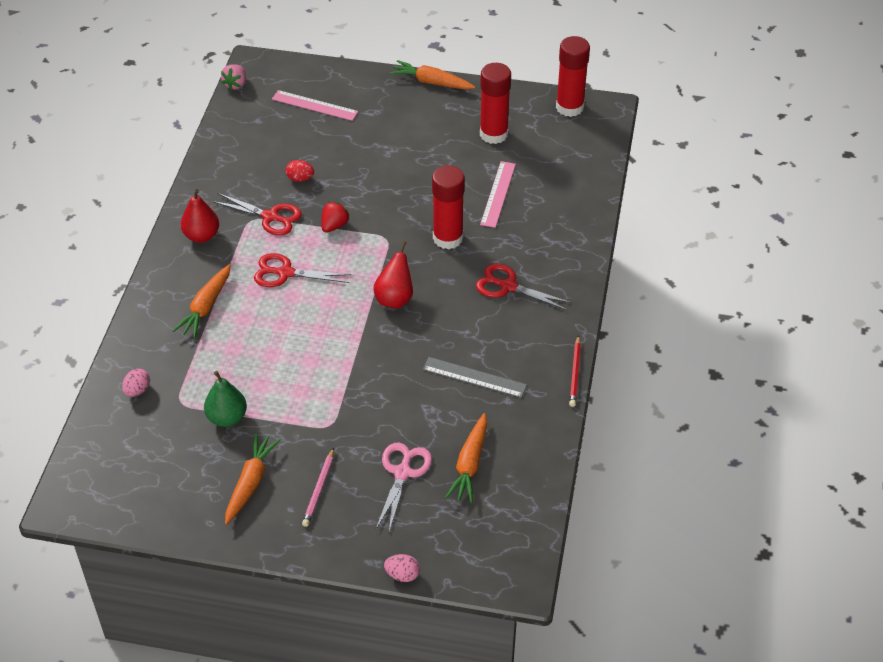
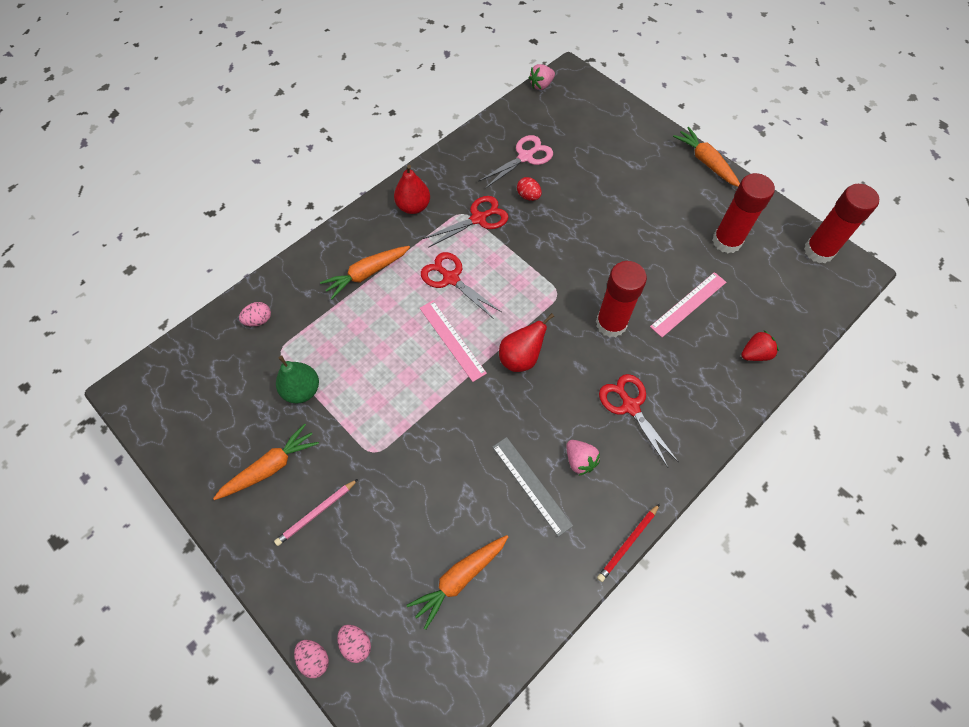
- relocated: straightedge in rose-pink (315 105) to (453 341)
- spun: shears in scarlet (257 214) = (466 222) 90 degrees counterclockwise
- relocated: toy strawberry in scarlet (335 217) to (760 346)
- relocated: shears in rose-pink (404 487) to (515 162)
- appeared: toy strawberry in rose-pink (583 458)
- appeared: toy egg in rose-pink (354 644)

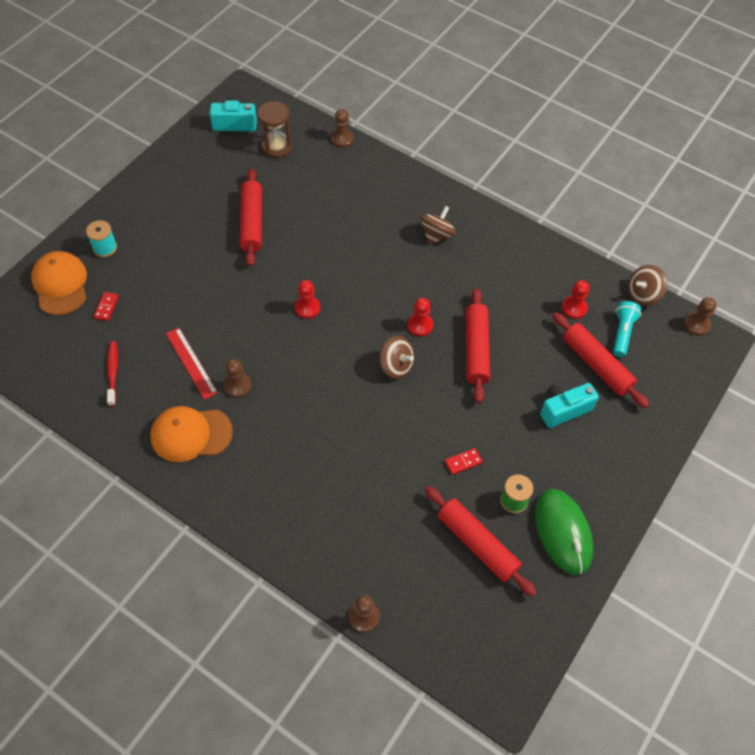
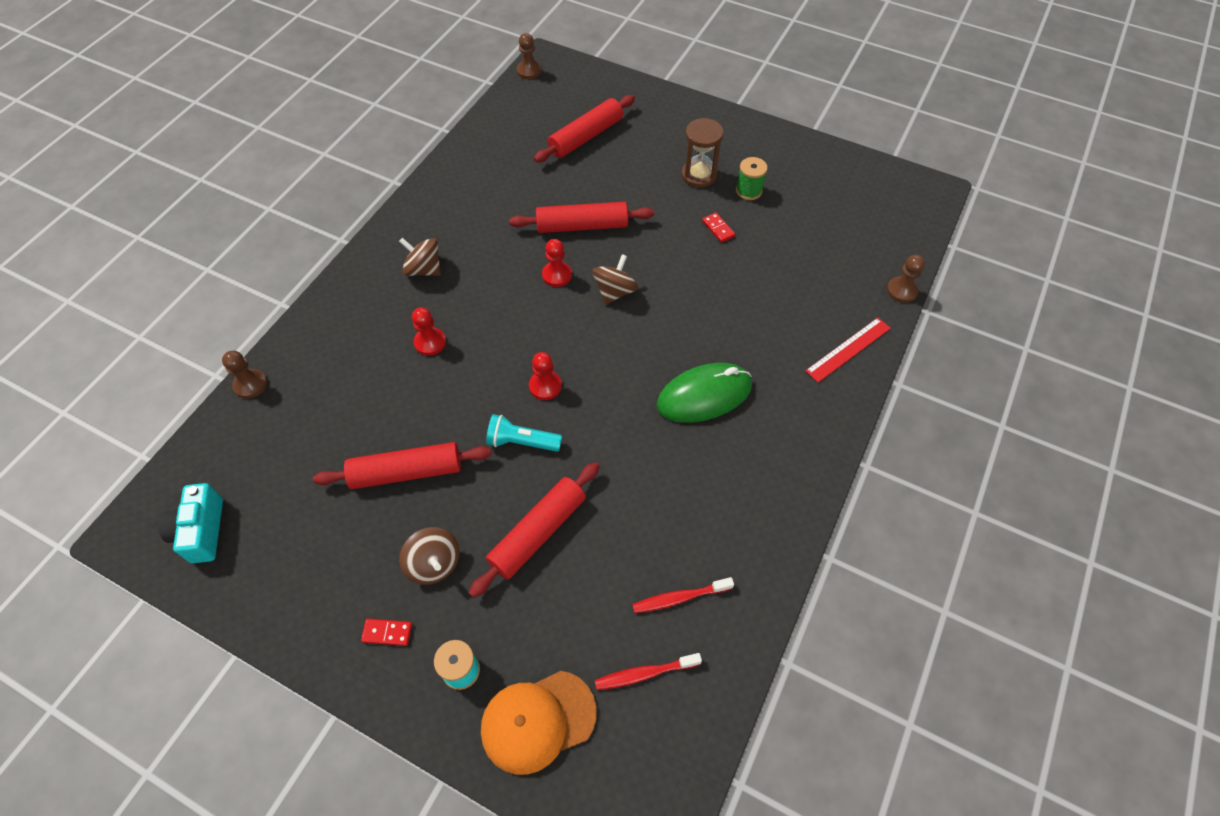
- relocated: sandglass in brown (275 129) to (702 153)
- relocated: toy top in brown (647 285) to (429 556)
- relocated: game pawn in scarlet (575 299) to (429 332)
- relocated: domino piece in scarlet (106 306) to (386 632)
- relocated: pocket torch in turquoise (627 329) to (524 433)
- relocated: straightedge in scarlet (192 364) to (848 350)
- missing: game pawn in brown (238 378)
- missing: camera in turquoise (569 404)
- missing: cap in orange (191 434)
- relocated: rolling pin in scarlet (481 541) to (534 530)
- relocated: PC mouse in green (564 532) to (704 392)
- appeared: dental brush in scarlet (648 671)

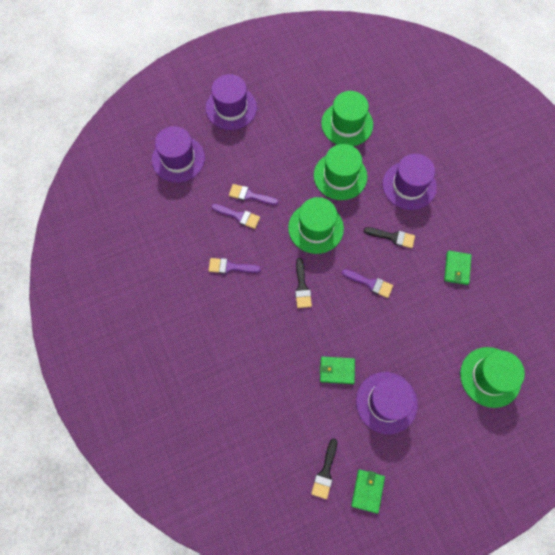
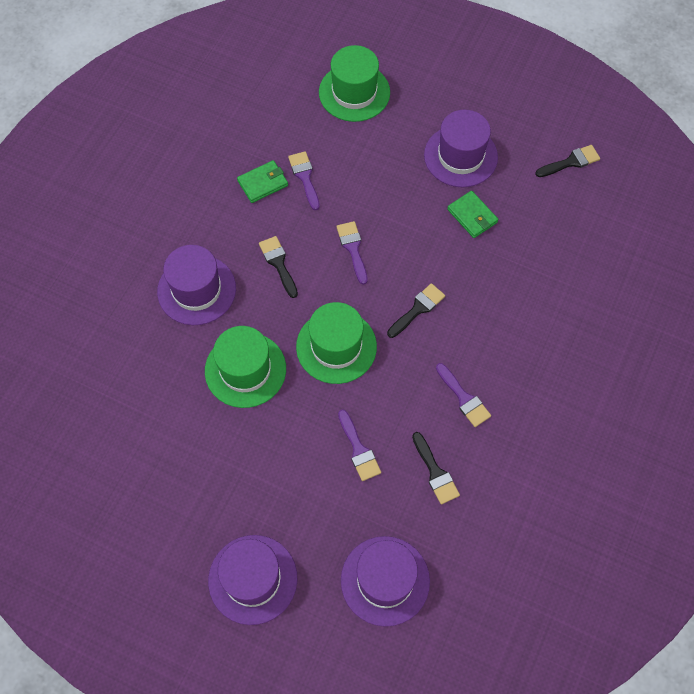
- missing: hat in green (347 118)
- relocated: paint brush in purple (235 216) to (304 180)
- missing: card wallet in green (368 492)
- appeared: paint brush in ebony (436 468)

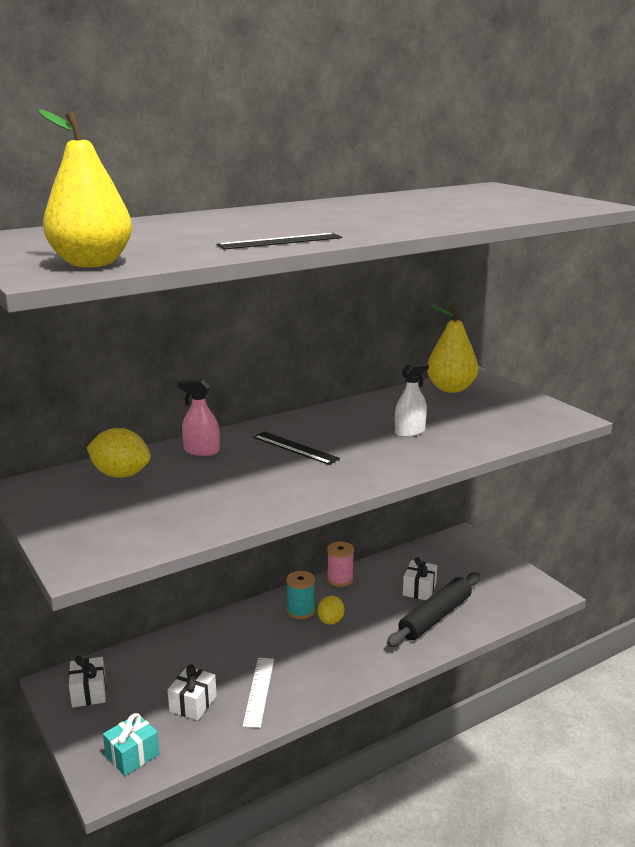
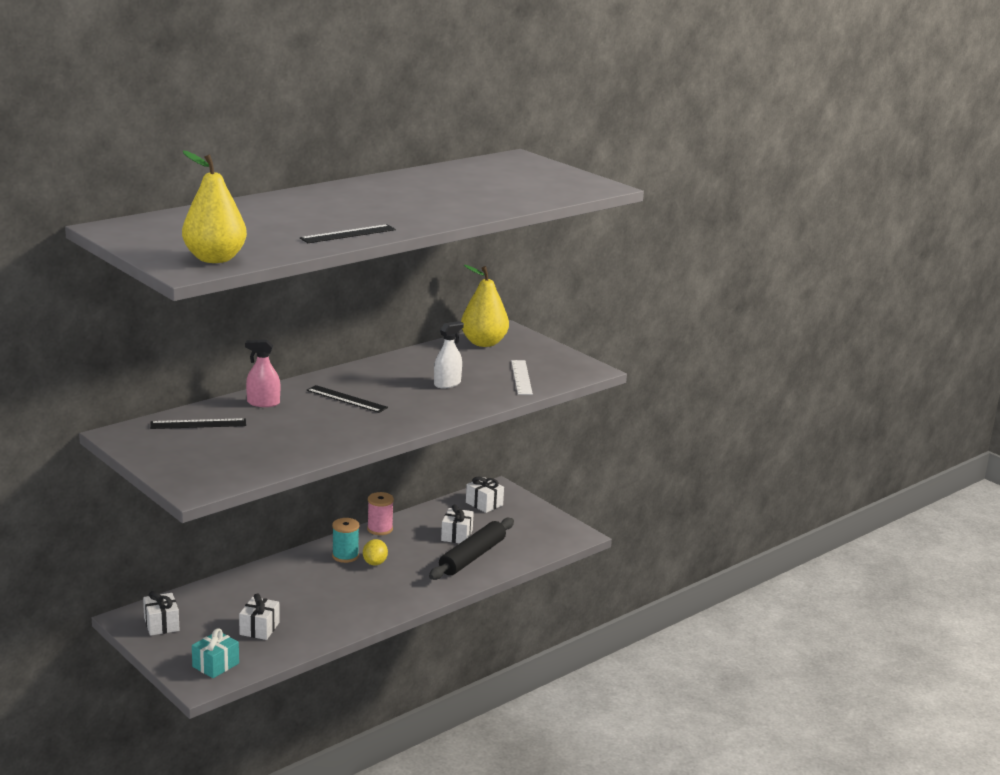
- exchanged: lemon in yellow (119 453) to straightedge in ebony (198 423)
- relocated: straightedge in snow-white (258 693) to (522 377)
- appeared: present in snow-white (485 495)

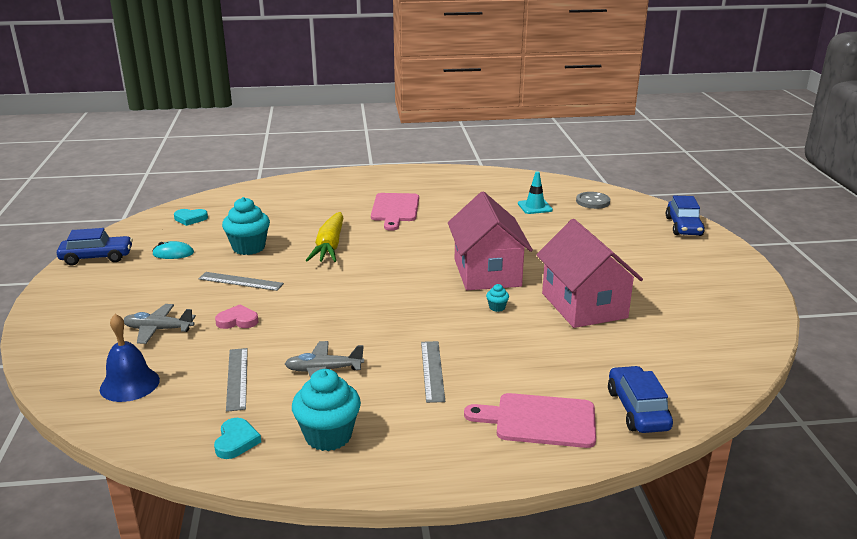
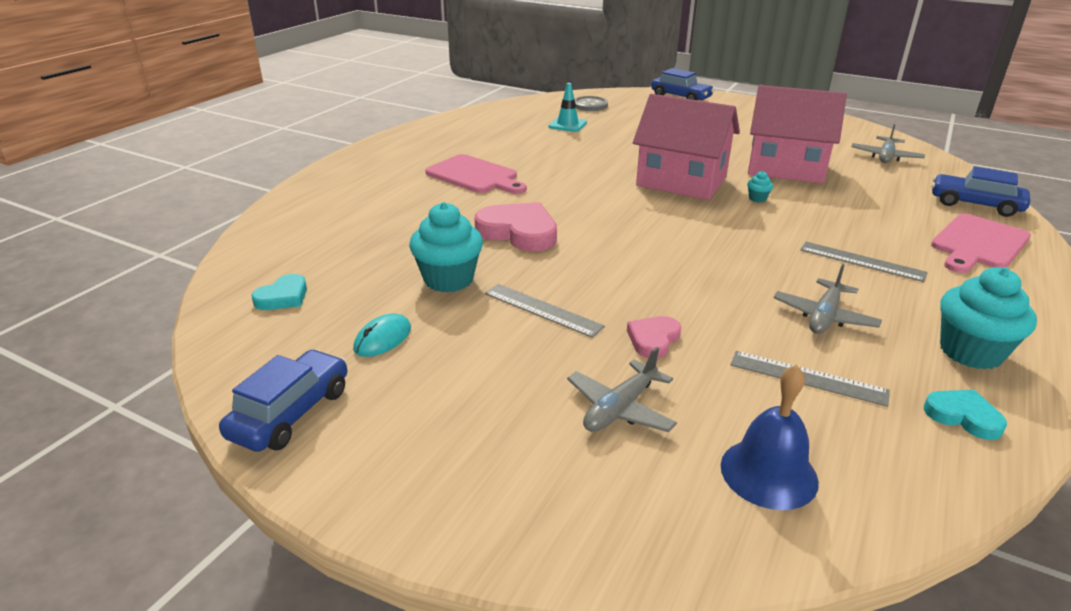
- exchanged: root vegetable in yellow (325 237) to heart in rose-pink (516 227)
- spun: straightedge in grey (241 281) = (545 311) 75 degrees clockwise
- appeared: aeroplane in grey (888 143)

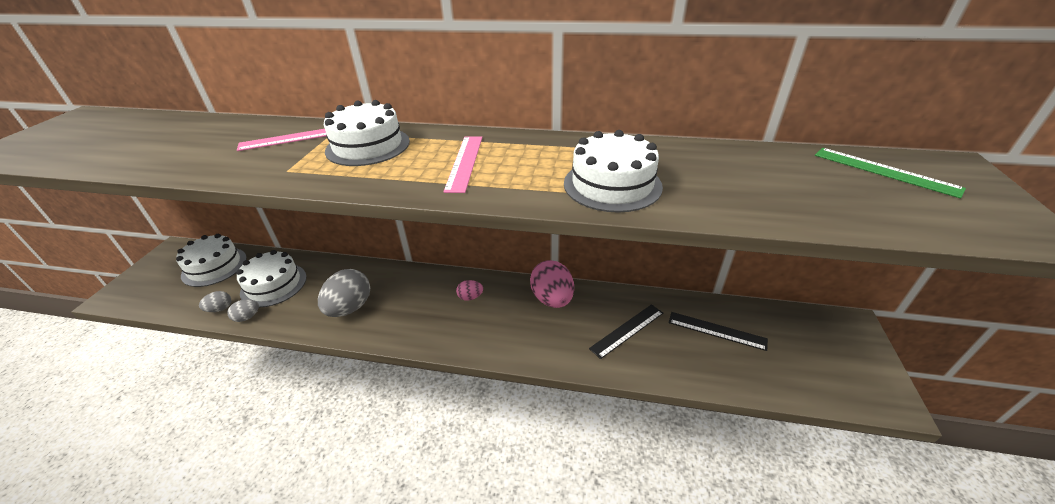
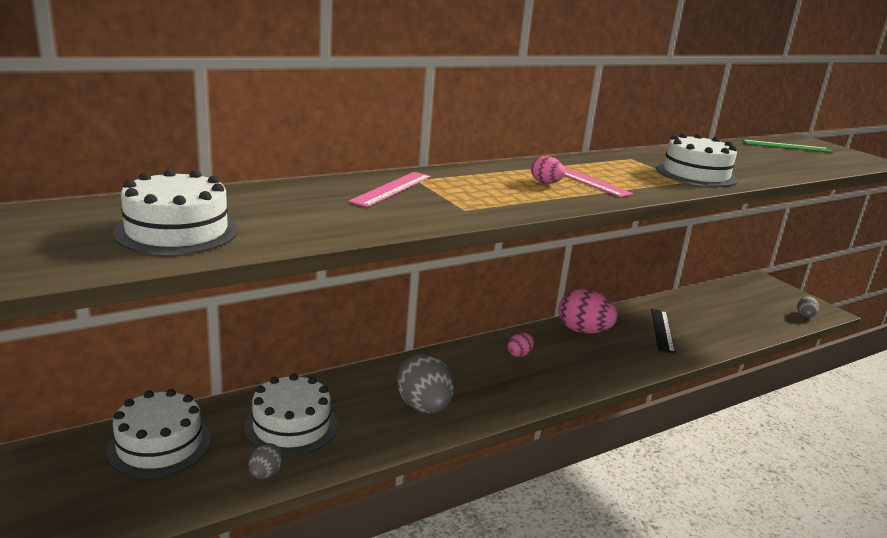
- relocated: cake in snow-white (367 133) to (175 212)
- relocated: toy egg in grey (243 310) to (808 306)
- missing: straightedge in ebony (718 331)
- appeared: toy egg in rose-pink (548 170)

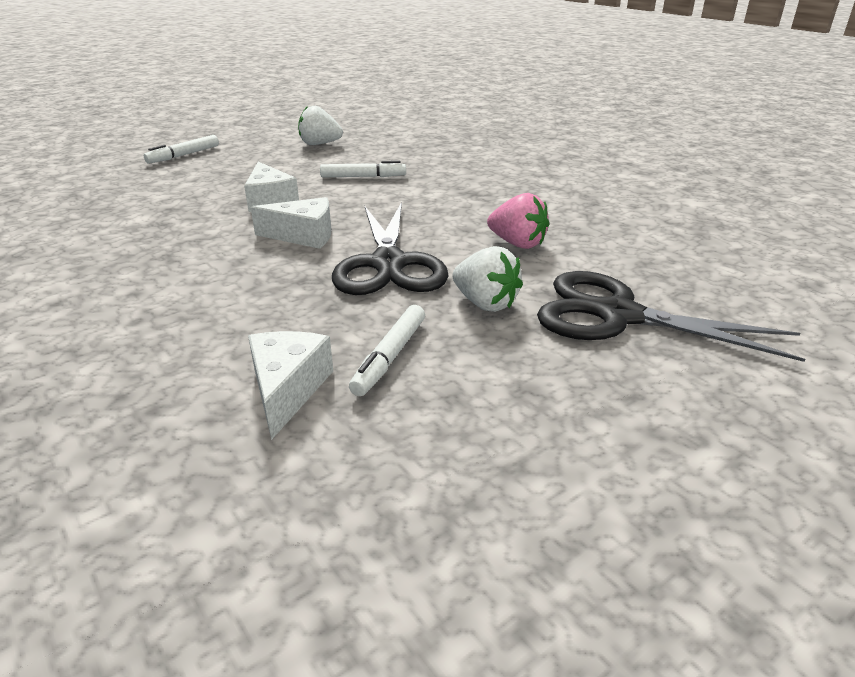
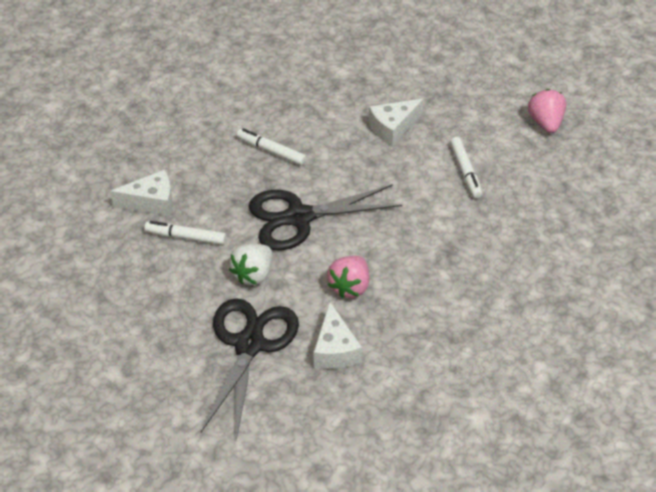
- colour: toy strawberry in snow-white (320 125) to toy strawberry in rose-pink (547 111)
- relocated: felt pen in snow-white (181 149) to (272 146)
- relocated: cheese wedge in snow-white (291 223) to (338 335)

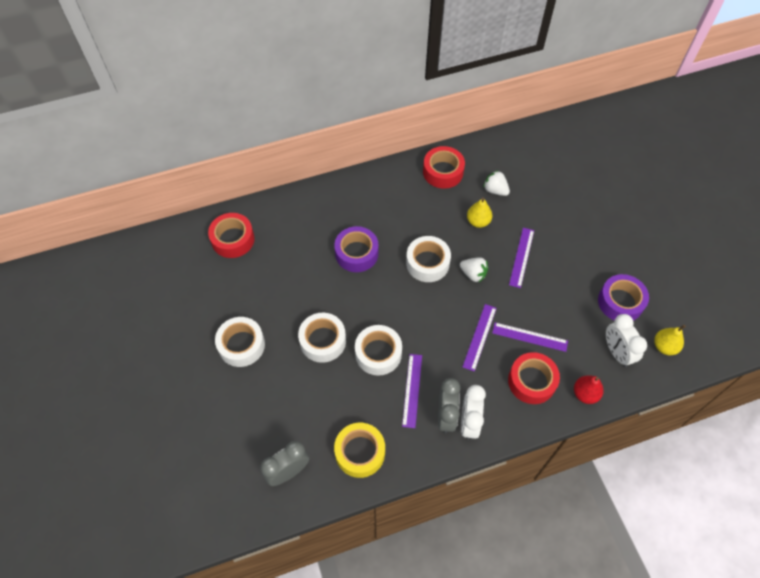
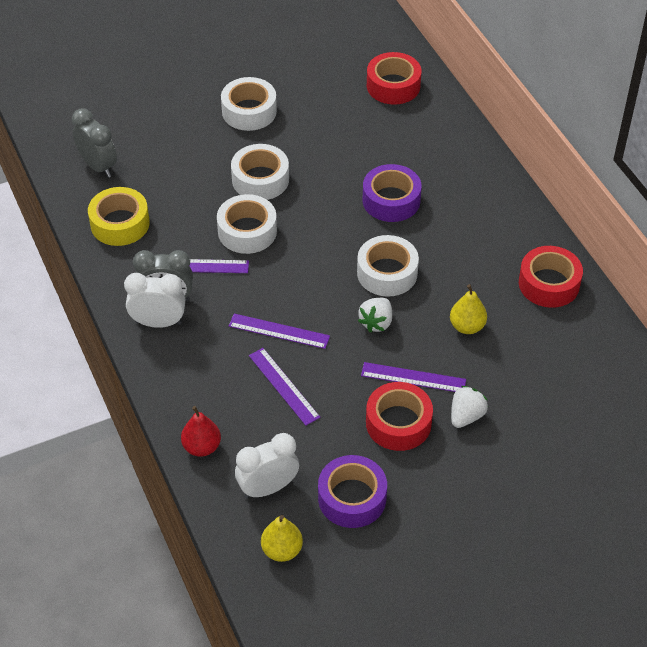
- relocated: toy strawberry in snow-white (496 183) to (469 407)
- spun: straightedge in purple (530 337) = (284 387) 45 degrees counterclockwise
- relocated: sticky tape in scarlet (534 378) to (399 416)

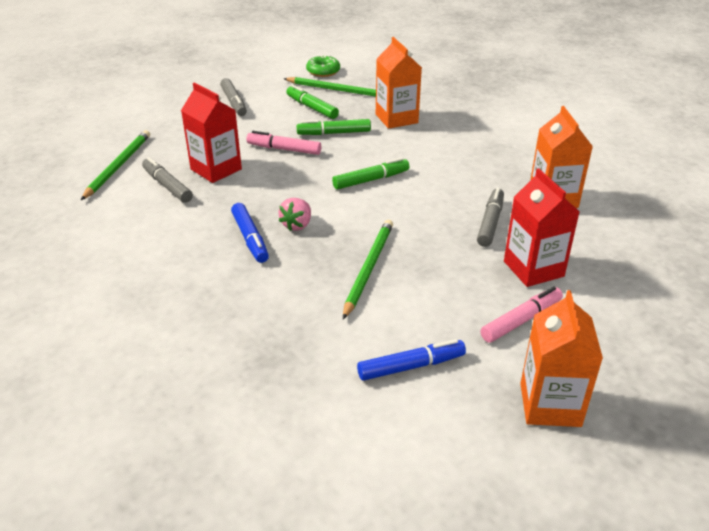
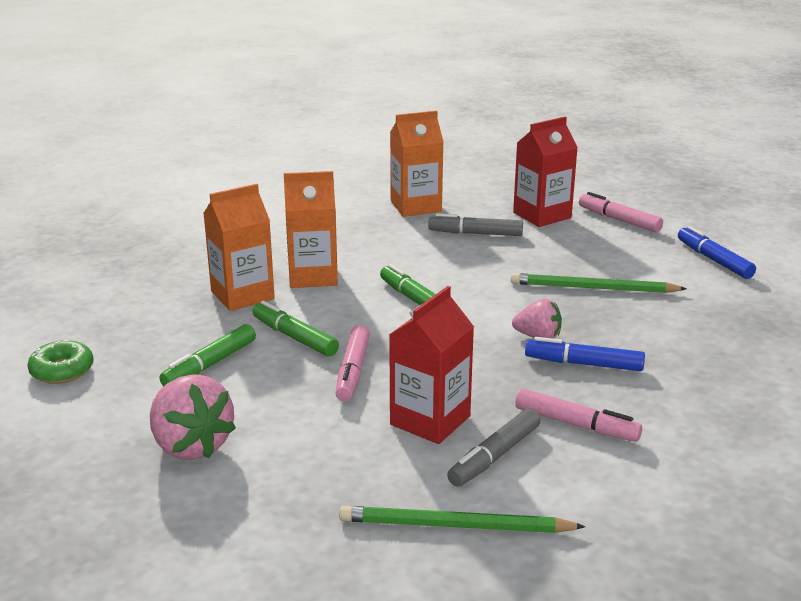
- missing: lead pencil in green (329 87)
- exchanged: felt pen in grey (233 97) to toy strawberry in rose-pink (193 417)
- spun: felt pen in green (334 127) = (296 329) 150 degrees clockwise
- spun: felt pen in blue (250 233) = (585 354) 135 degrees counterclockwise
- relocated: carton in orange (561 358) to (311 229)
- appeared: felt pen in rose-pink (578 415)

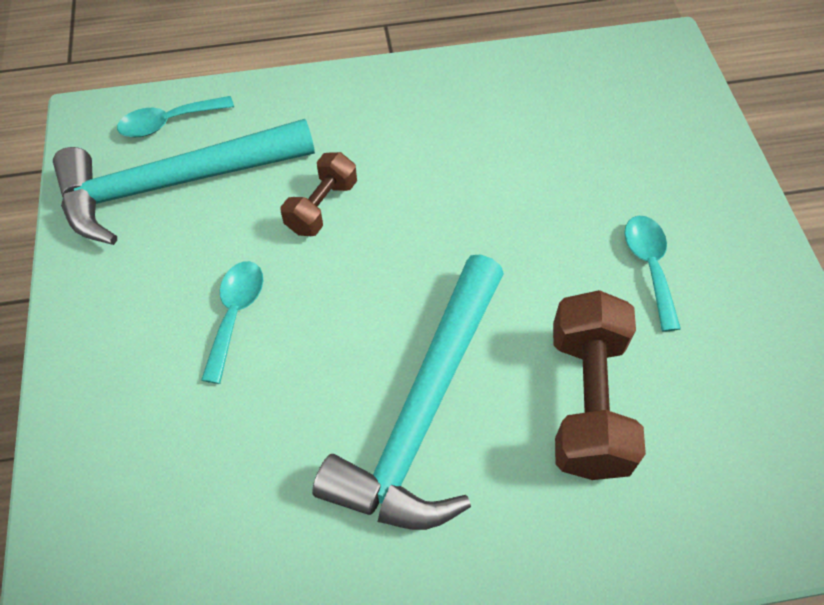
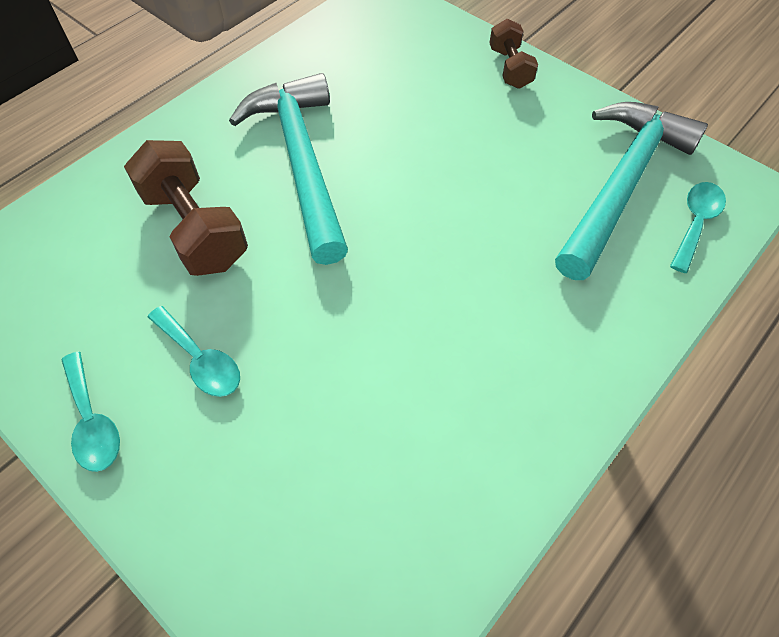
- relocated: free weight in brown (318 194) to (513 54)
- relocated: teaspoon in turquoise (232 322) to (91 412)

